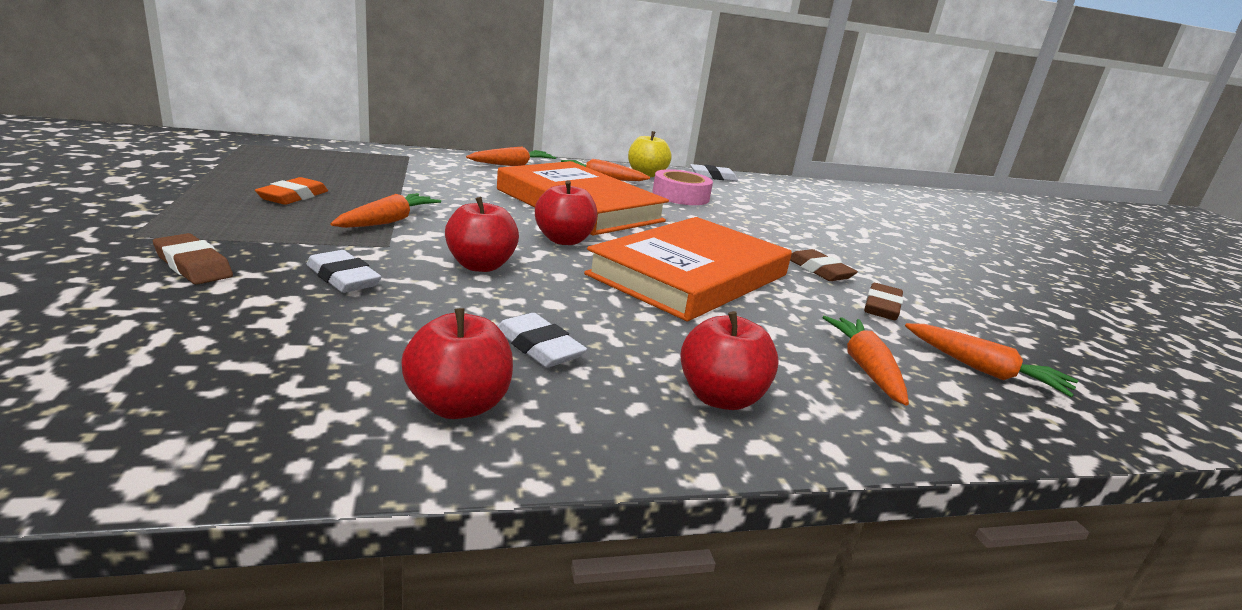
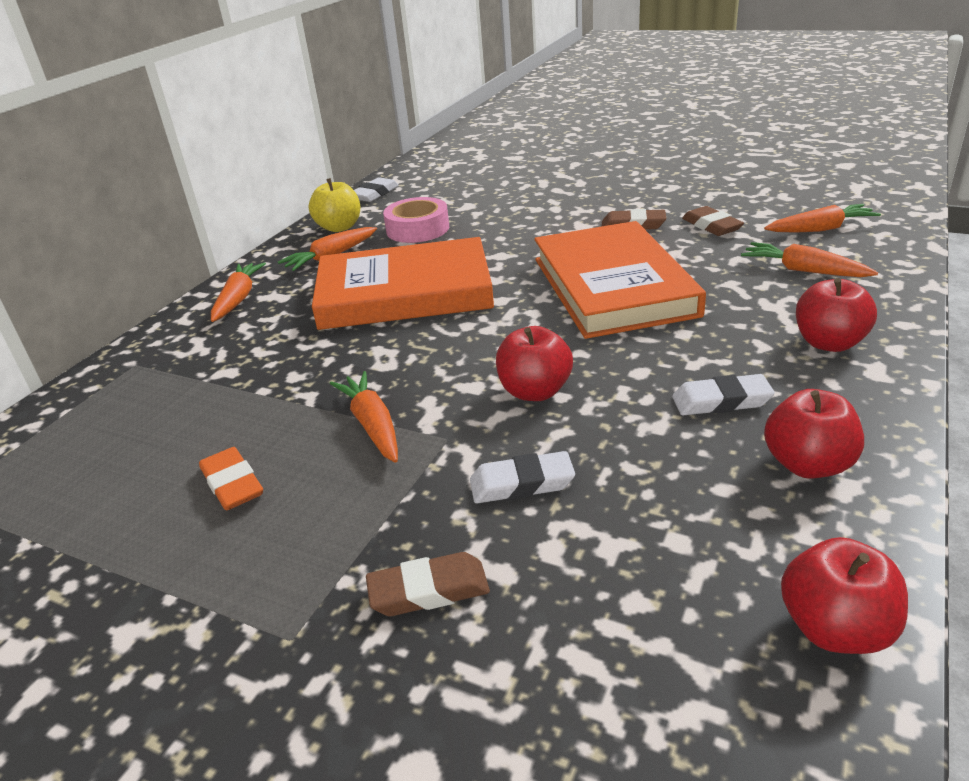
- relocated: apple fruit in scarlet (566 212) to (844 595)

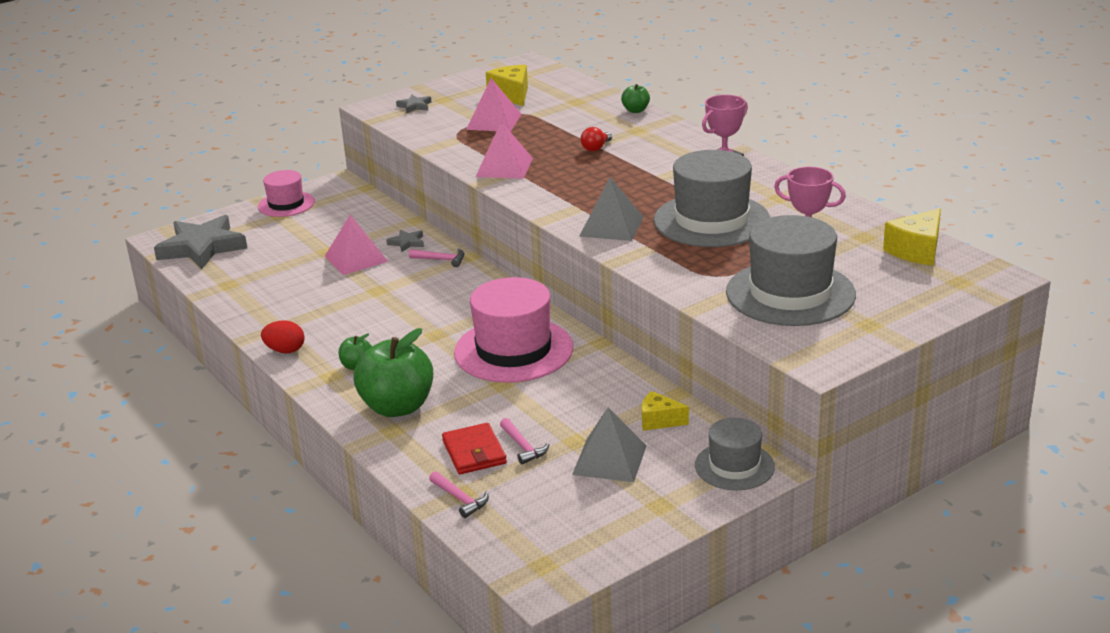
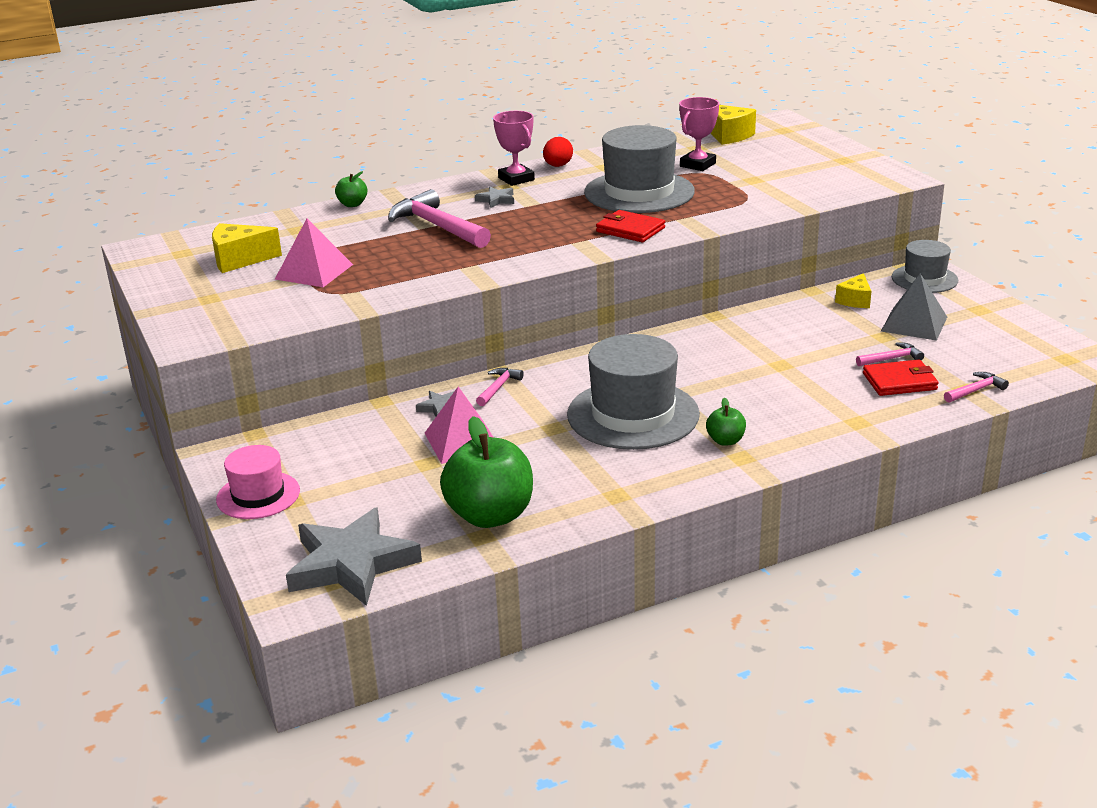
- relocated: star in grey (413 104) to (494 197)
- missing: pyramid in rose-pink (504 150)
- exchanged: lightbulb in scarlet (596 139) to claw hammer in rose-pink (439 218)
- exchanged: pyramid in grey (611 209) to card wallet in scarlet (630 226)
- relocated: hat in grey (791 270) to (633 392)
- missing: hat in rose-pink (513 330)
- relocated: toy egg in scarlet (283 337) to (558 152)
- relocated: apple fruit in green (393 372) to (486 472)

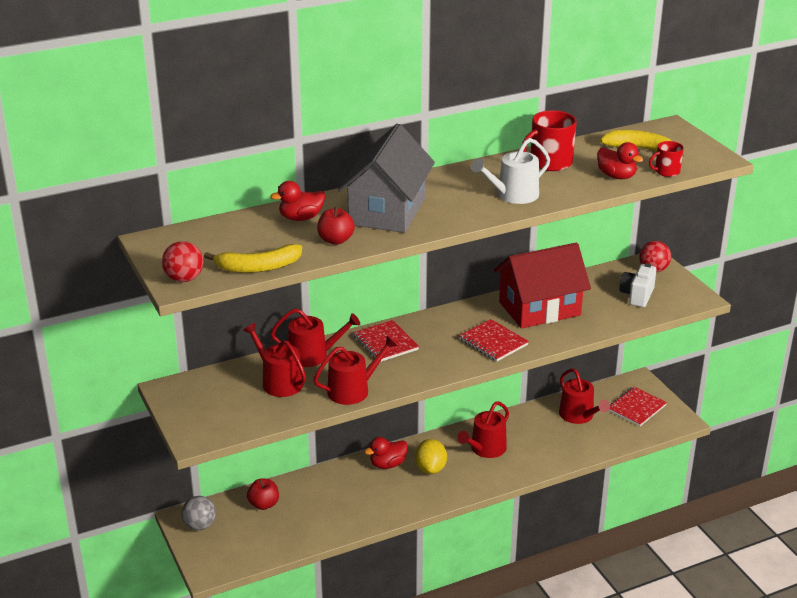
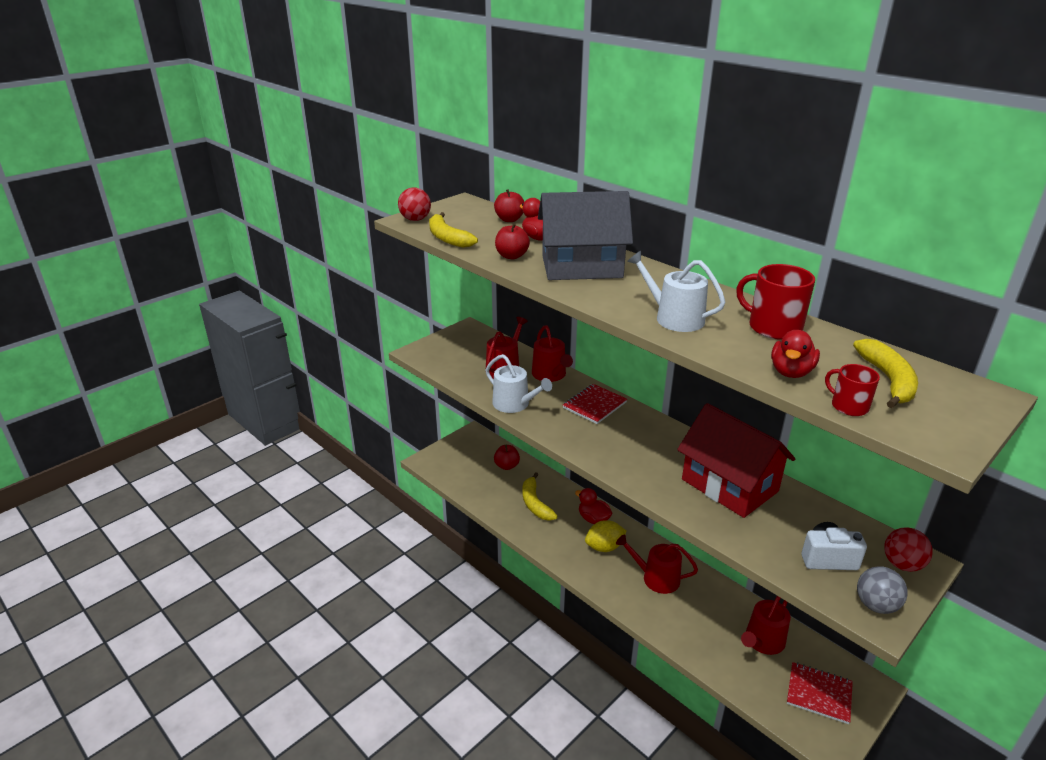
- missing: notepad in scarlet (494 340)
- colour: watering pot in scarlet (355 370) to watering pot in snow-white (519 383)
- relocated: sphere in grey (198 513) to (882 590)
- appeared: apple fruit in scarlet (509 205)
- appeared: banana in yellow (540 496)

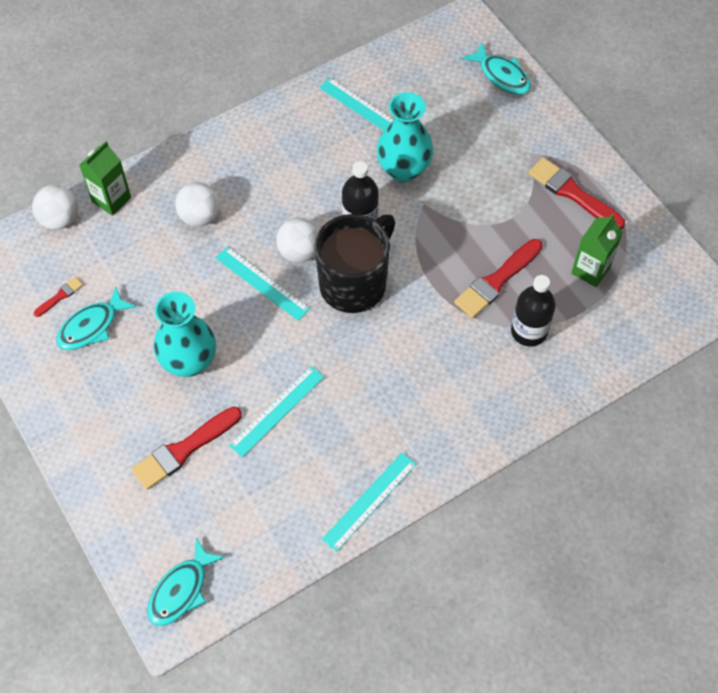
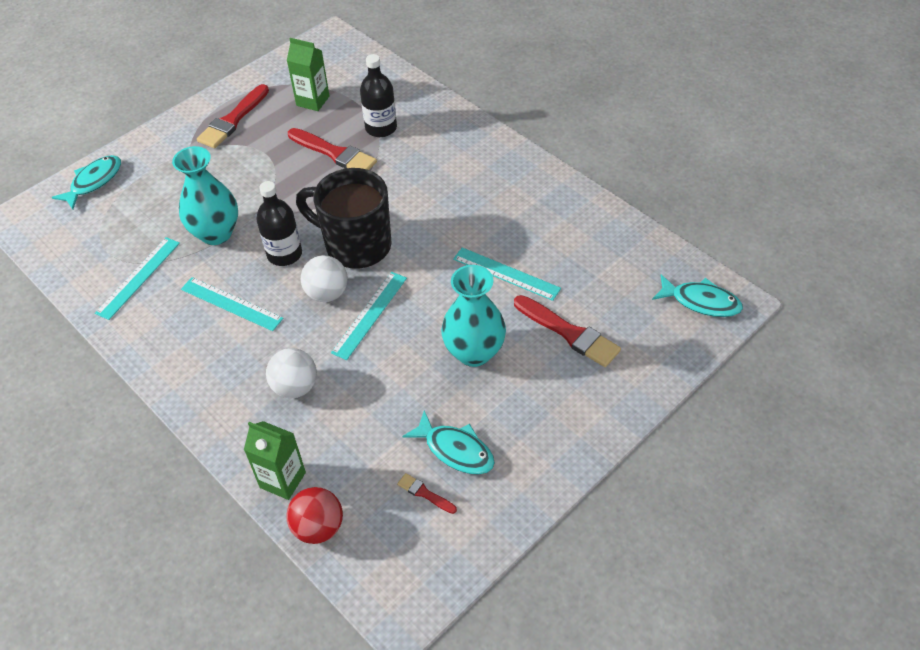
- colour: sphere in snow-white (55 207) to sphere in scarlet (314 515)
- relocated: straightedge in turquoise (369 502) to (232 304)

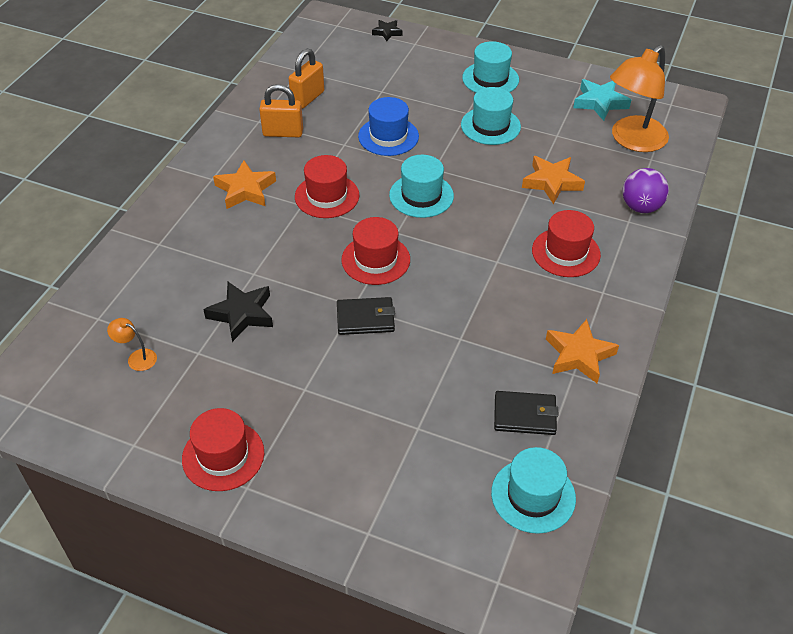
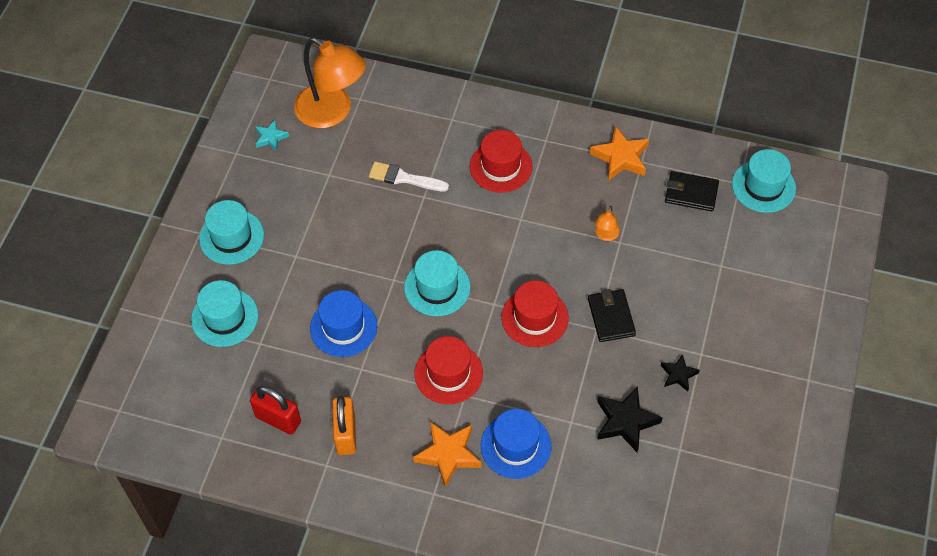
- relocated: star in ebony (387 30) to (680 372)
- colour: lock in orange (306 79) to lock in scarlet (275 410)
- size: star in turquoise (602 100) = (272 135) x0.59
- relocated: hat in turquoise (491 116) to (224 313)
- exchanged: star in orange (553 180) to paint brush in snow-white (409 176)
- missing: sphere in purple (645 190)
- relocated: desk lamp in orange (132 344) to (607 223)
- spun: card wallet in ebony (526 413) = (692 191) 75 degrees counterclockwise
- missing: hat in scarlet (223 449)
- appeared: hat in blue (516 444)

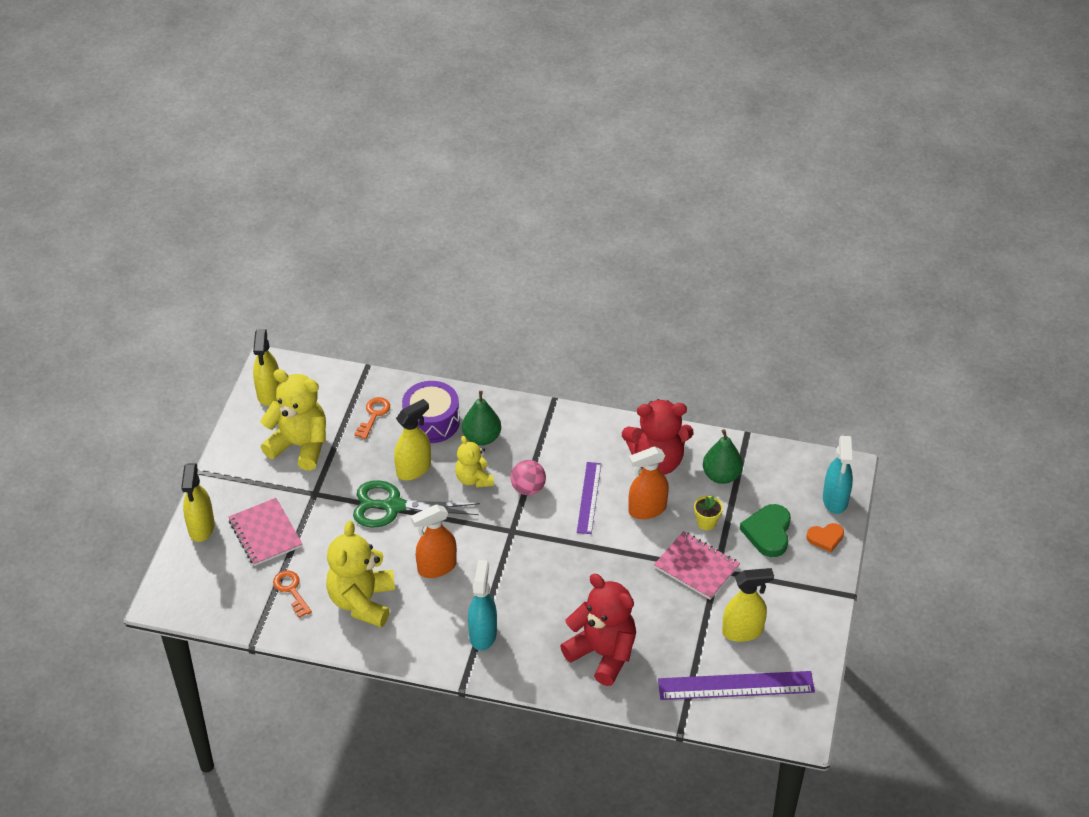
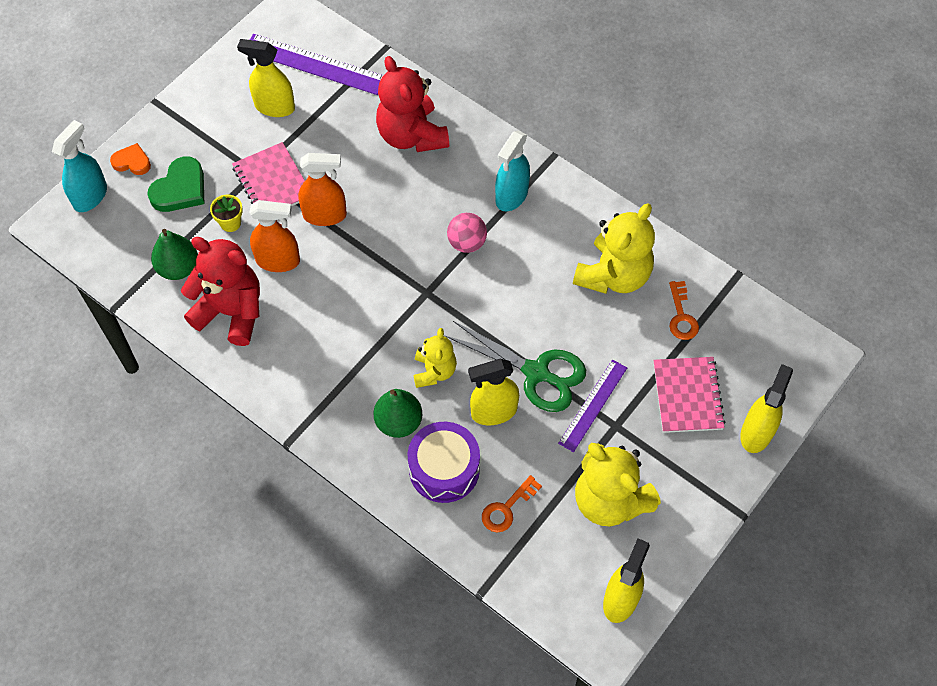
- relocated: sphere in rose-pink (528 477) to (467 233)
- relocated: straightedge in purple (589 498) to (592 405)
- relocated: spray bottle in orange (434 541) to (322 189)

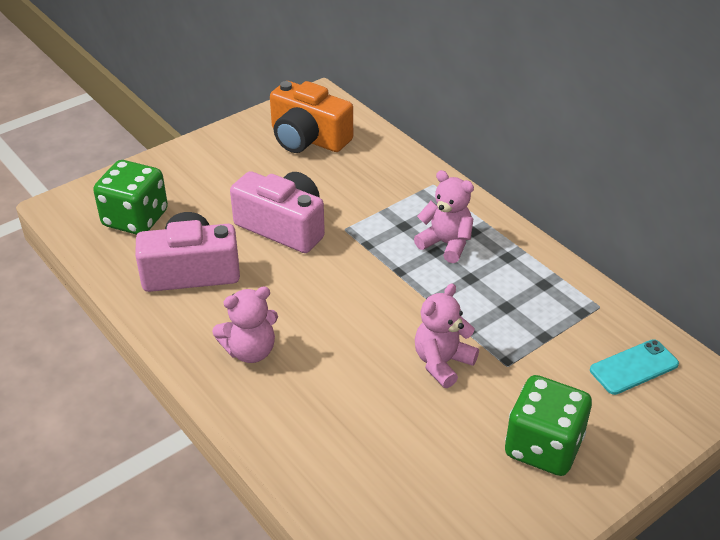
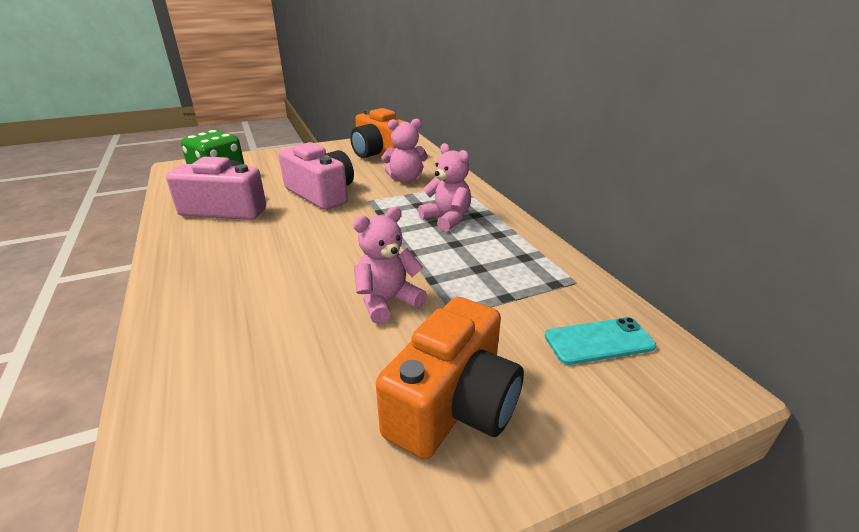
- relocated: teddy bear in rose-pink (245 324) to (404 151)
- exchanged: game die in green (548 425) to camera in orange (450 378)

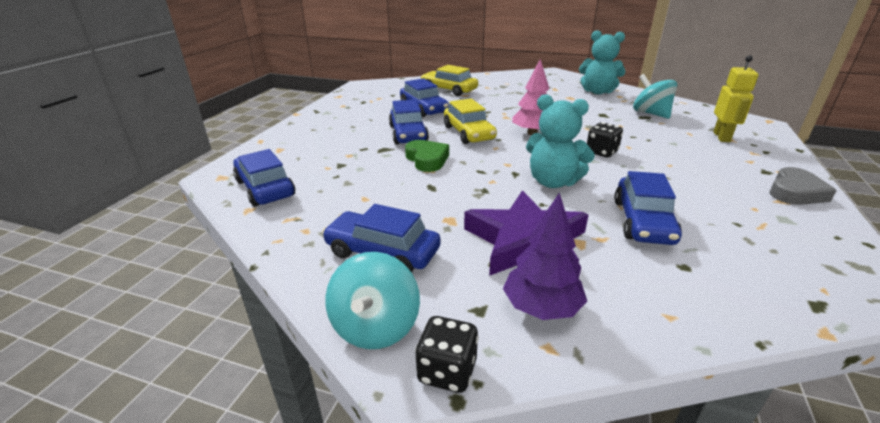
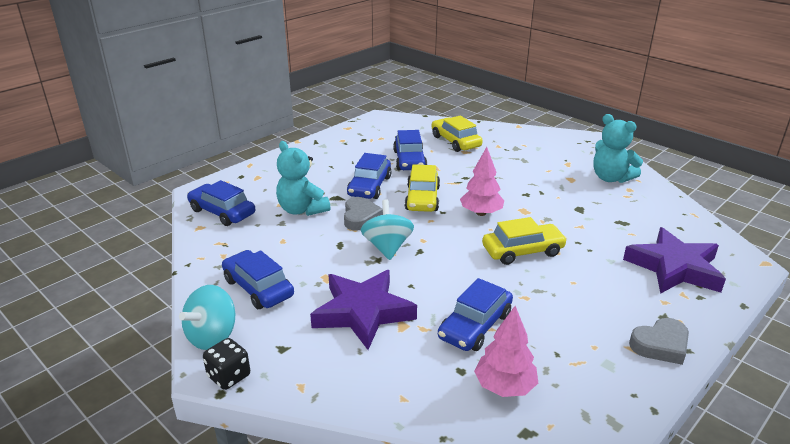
- exchanged: toy robot in yellow (736 98) to star in purple (674 260)
- relocated: toy top in turquoise (655 96) to (387 230)
- relocated: teddy bear in turquoise (560 141) to (303 178)
- exchanged: game die in ebony (605 139) to automobile in yellow (524 241)
- colour: heart in green (427 156) to heart in grey (363 214)
- spun: automobile in blue (264 178) = (221 203) 45 degrees counterclockwise
- missing: tree in purple (545 256)
- appeared: tree in rose-pink (506 351)

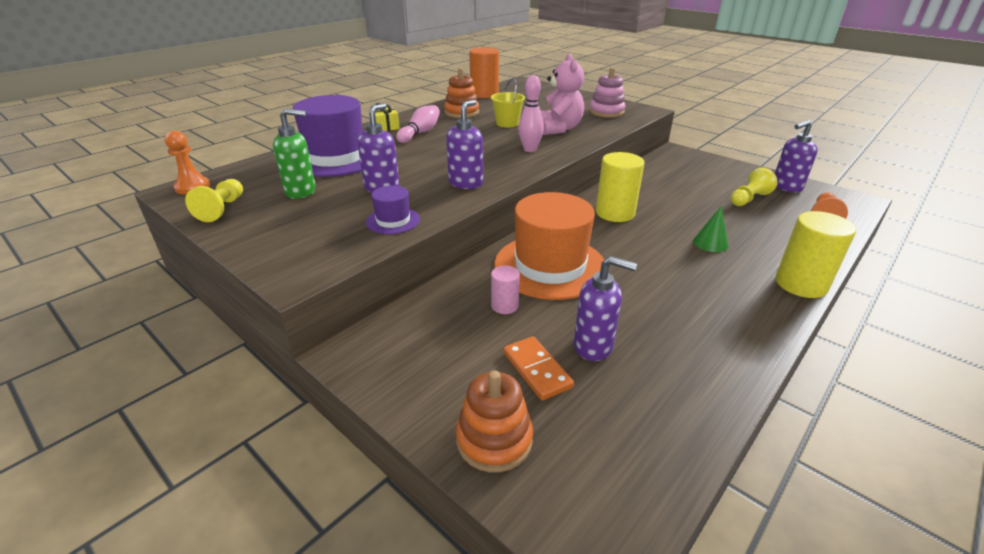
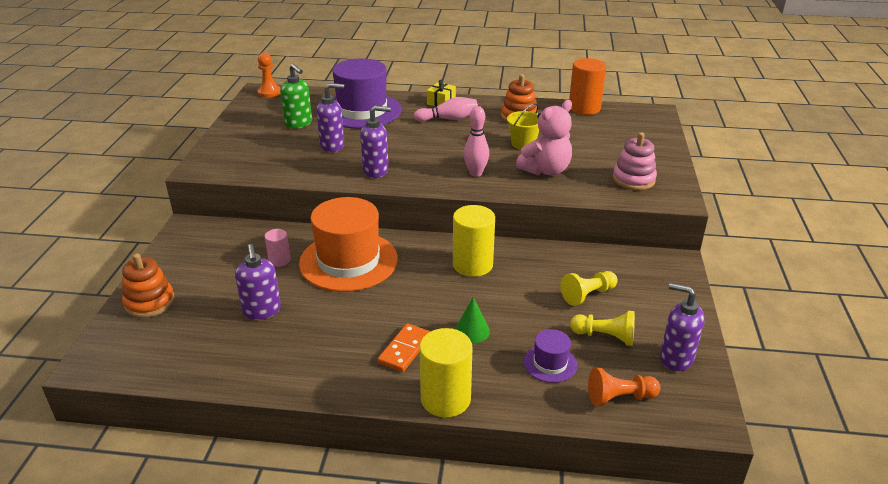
- relocated: game pawn in yellow (214 200) to (589 288)
- relocated: hat in purple (393 209) to (550 356)
- relocated: domino piece in orange (539 368) to (404 347)

